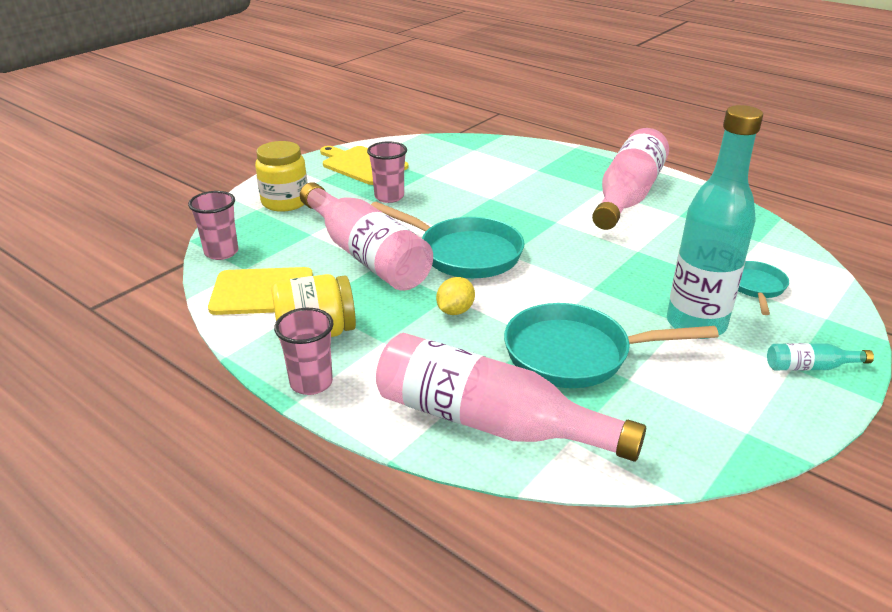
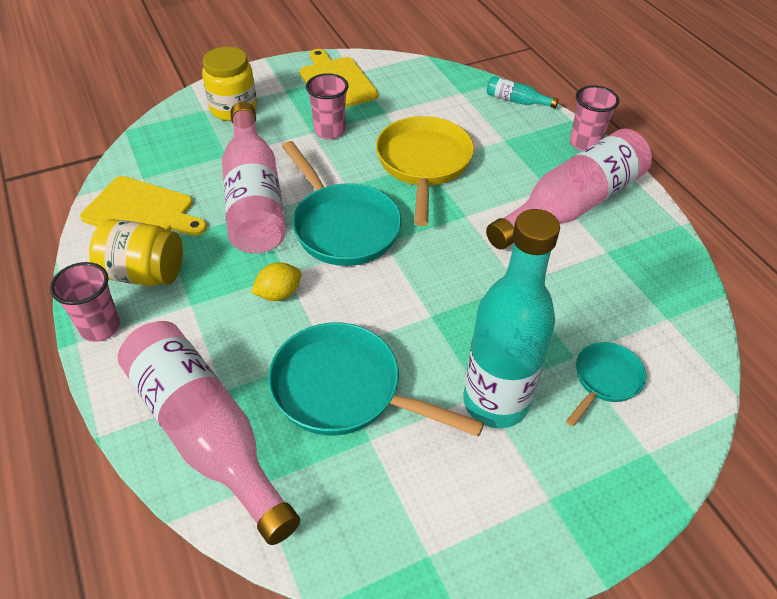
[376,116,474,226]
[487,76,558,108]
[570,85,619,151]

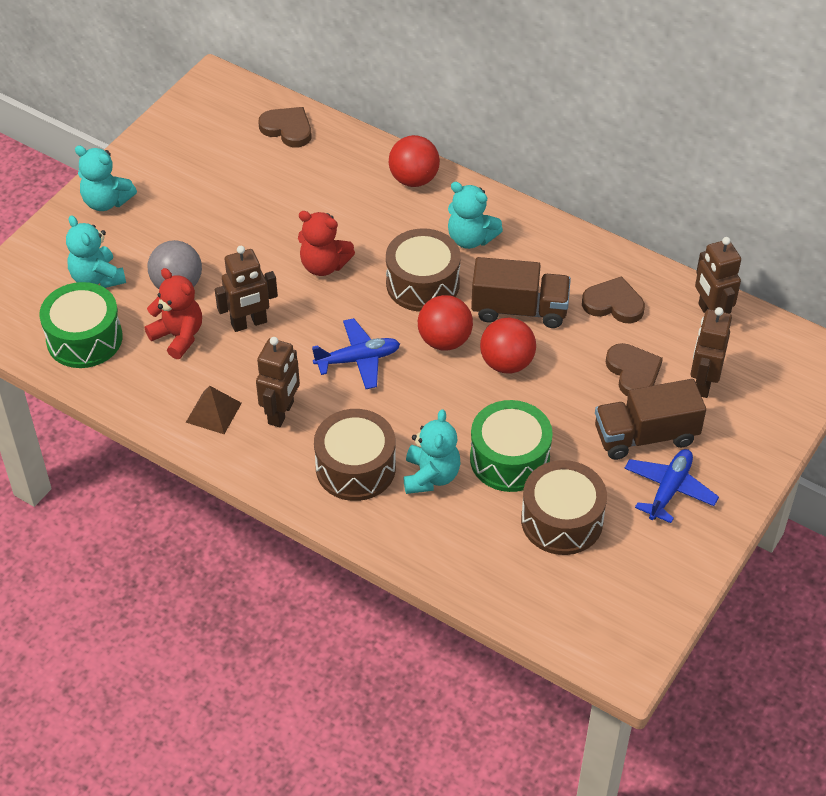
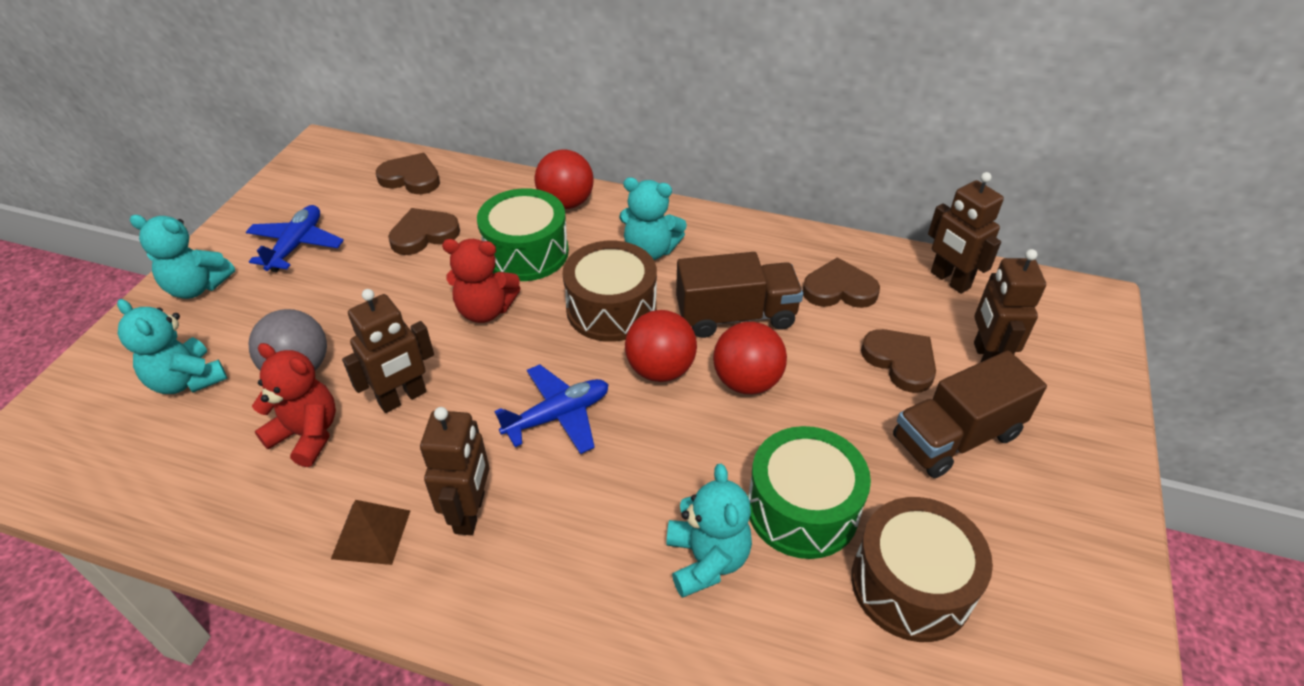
[246,205,344,272]
[388,208,460,255]
[477,188,569,281]
[314,409,396,501] (first image)

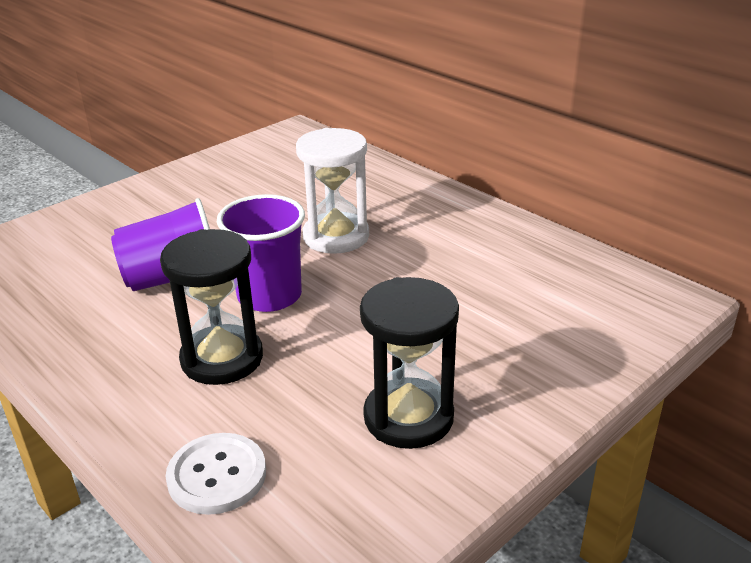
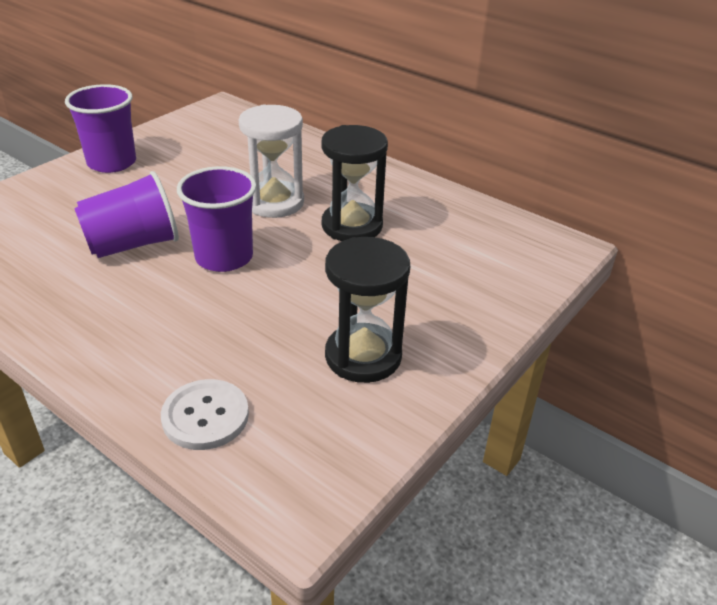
[65,84,136,173]
[321,125,388,241]

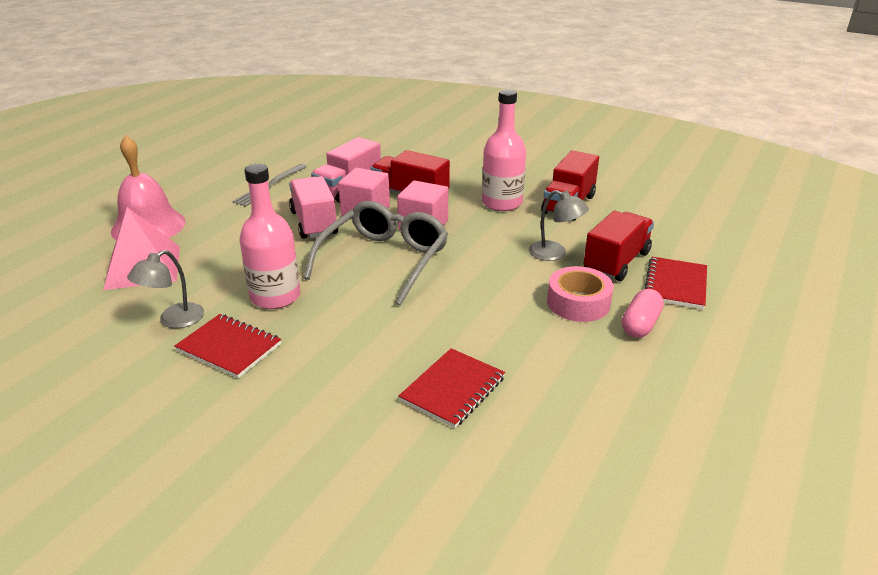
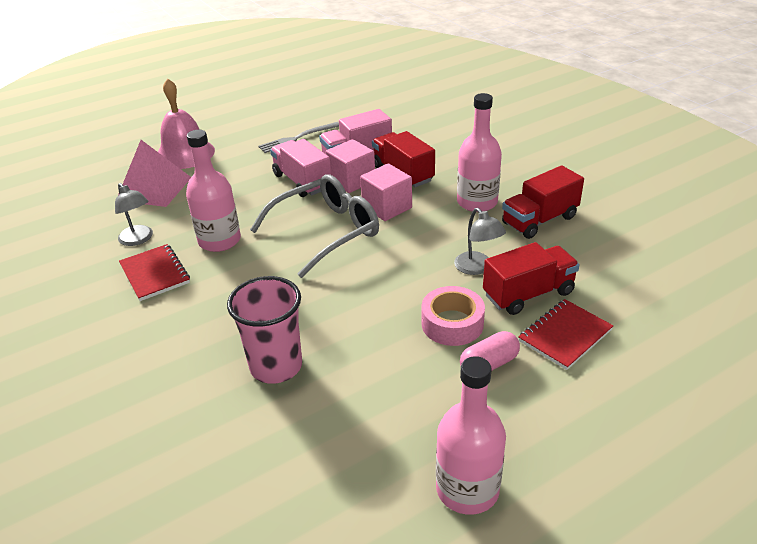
[115,183,153,246]
[227,276,302,384]
[270,139,331,197]
[436,356,506,515]

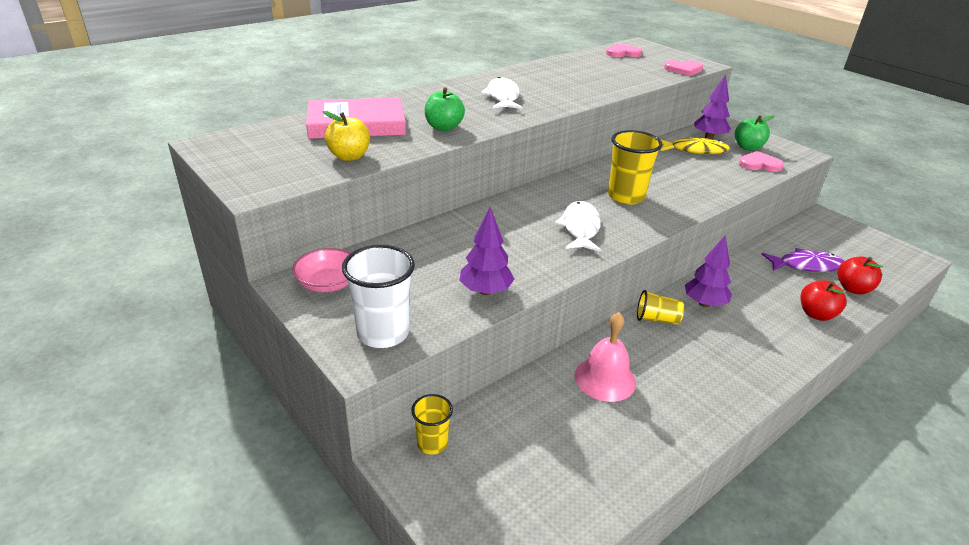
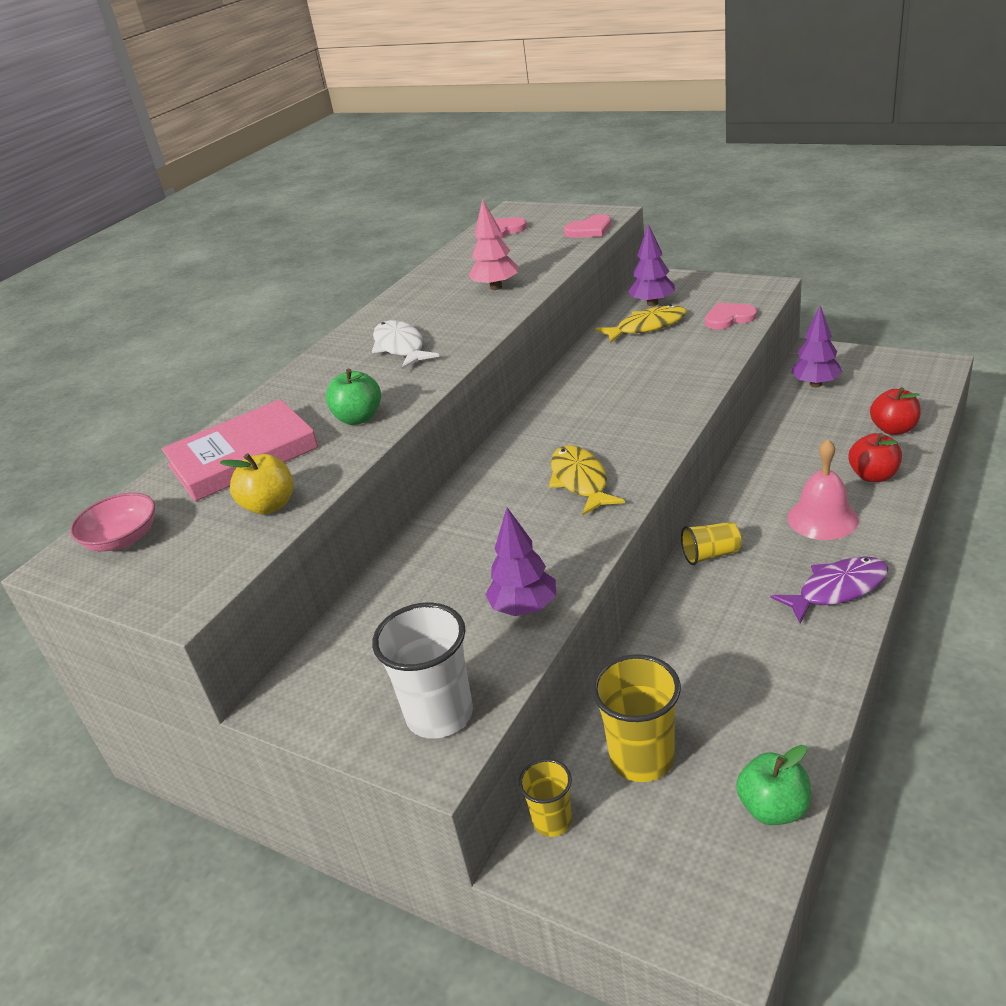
[70,493,155,551]
[468,199,518,290]
[549,445,625,515]
[592,654,681,782]
[736,745,811,825]
[770,556,888,623]
[788,439,859,540]
[791,306,842,387]

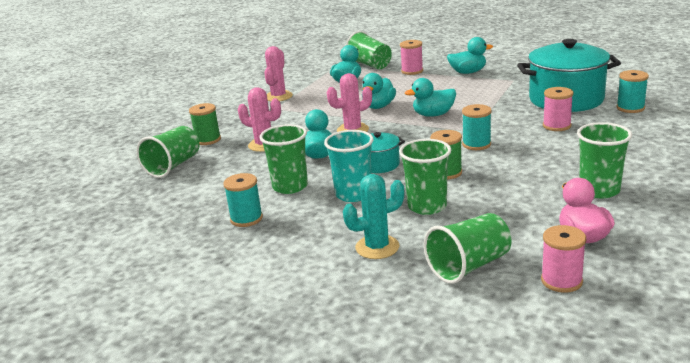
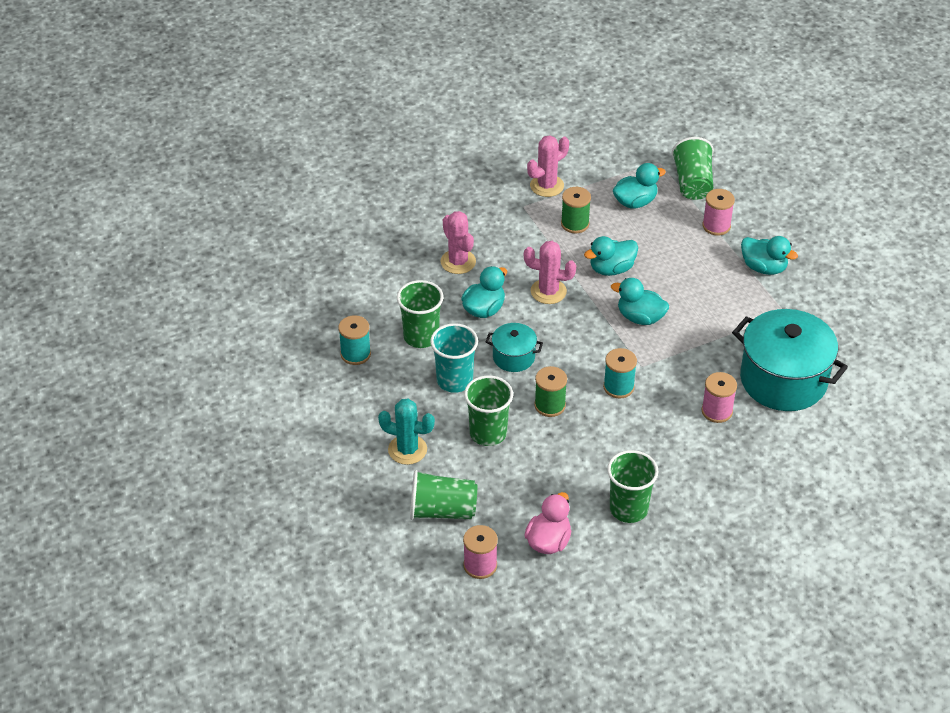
[561,187,591,233]
[136,126,199,178] (first image)
[617,70,649,113] (first image)

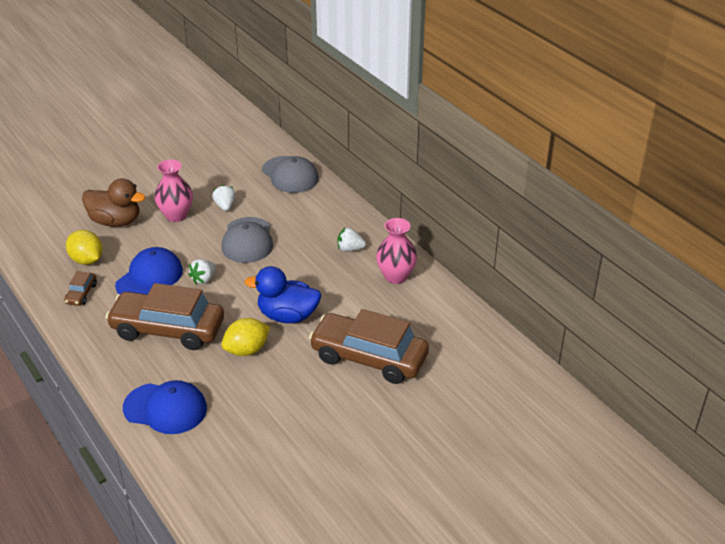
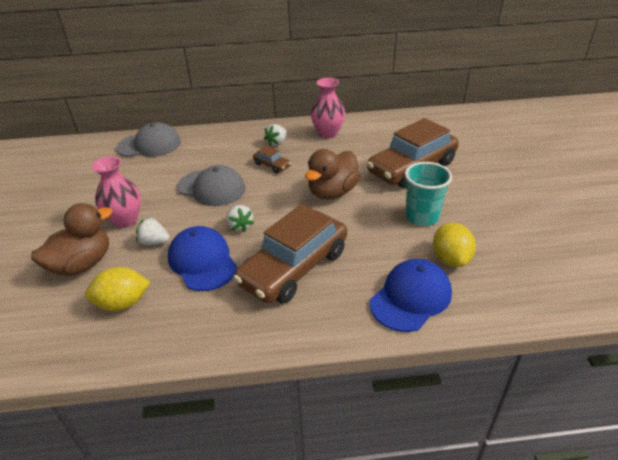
[136,217,170,245]
[253,145,291,173]
[305,149,360,199]
[405,162,452,226]
[433,223,476,267]

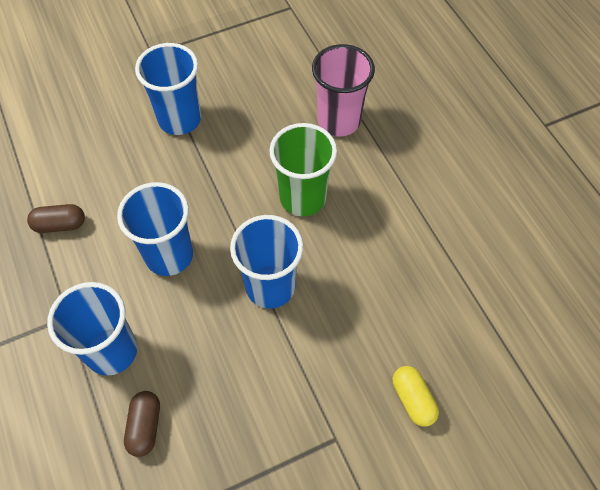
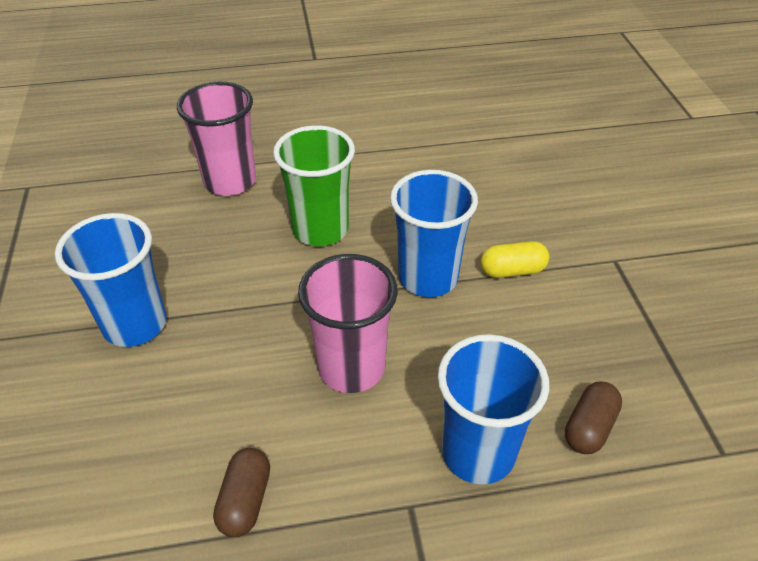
[298,254,398,393]
[480,241,549,278]
[565,382,622,454]

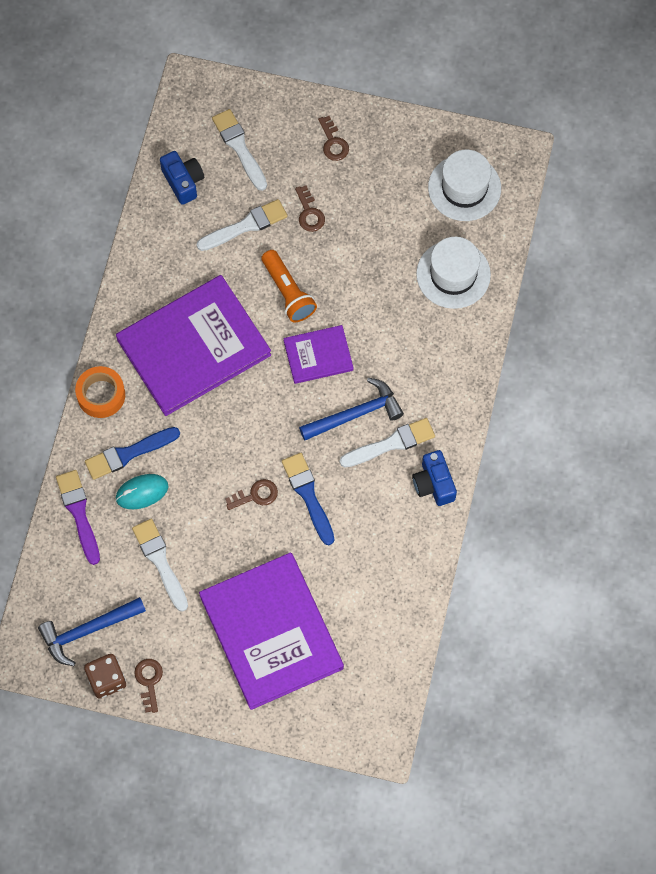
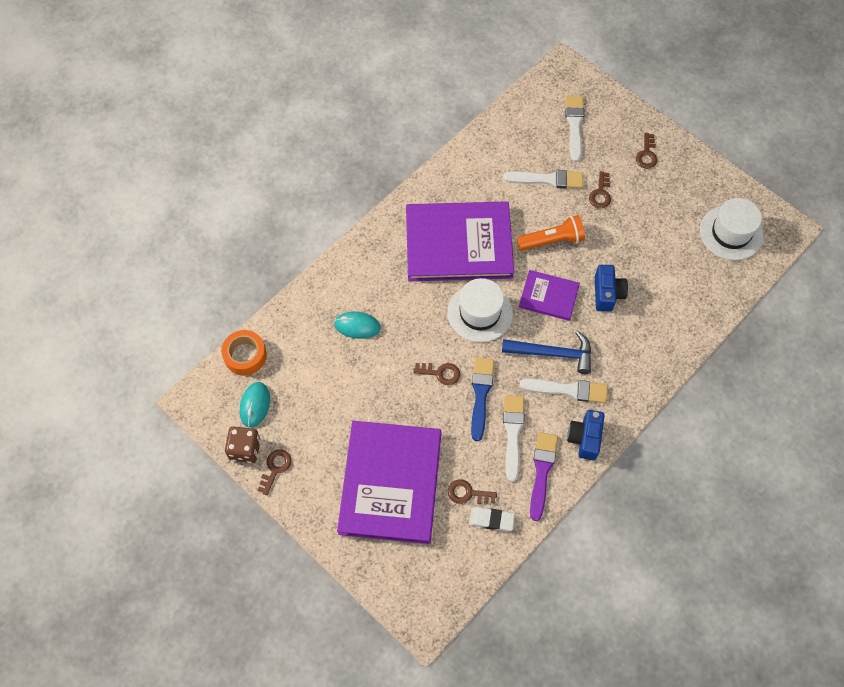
[221,330,267,376]
[240,382,270,428]
[447,278,513,343]
[448,479,497,504]
[469,507,515,531]
[503,395,525,482]
[517,215,585,251]
[530,432,558,521]
[595,265,628,312]
[85,427,180,480] (first image)

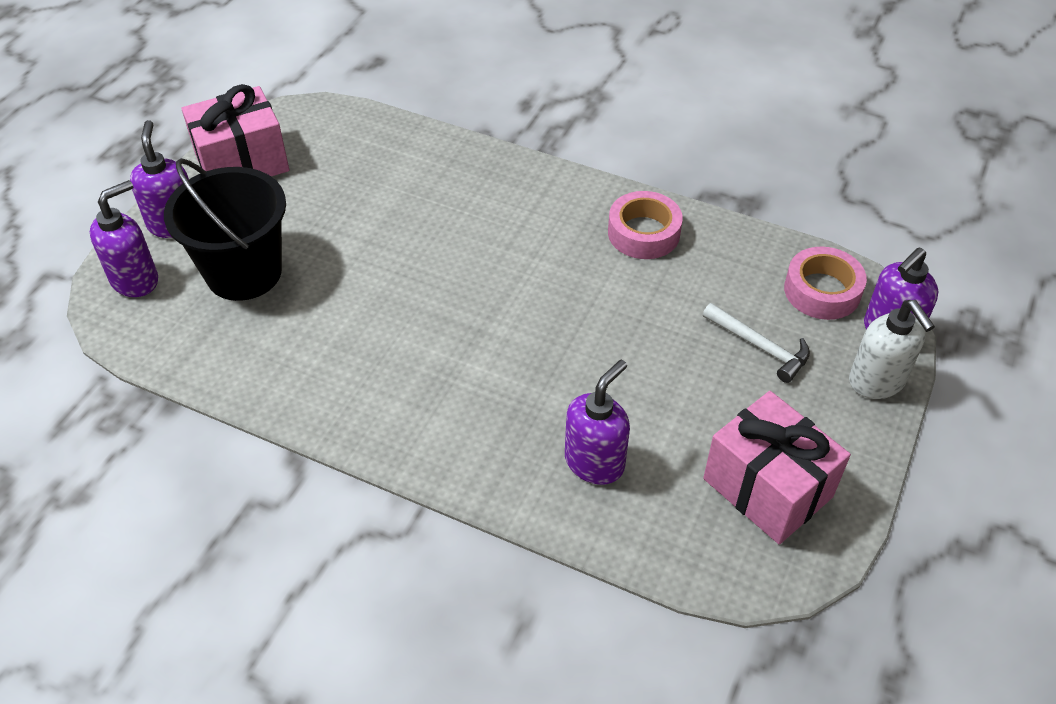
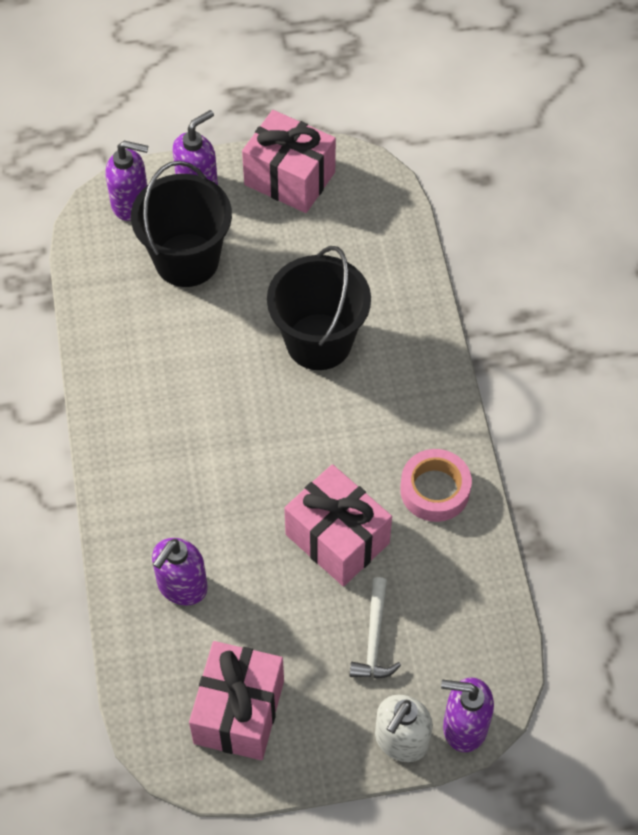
[152,538,208,606]
[267,246,371,370]
[284,464,392,586]
[784,247,867,320] (first image)

